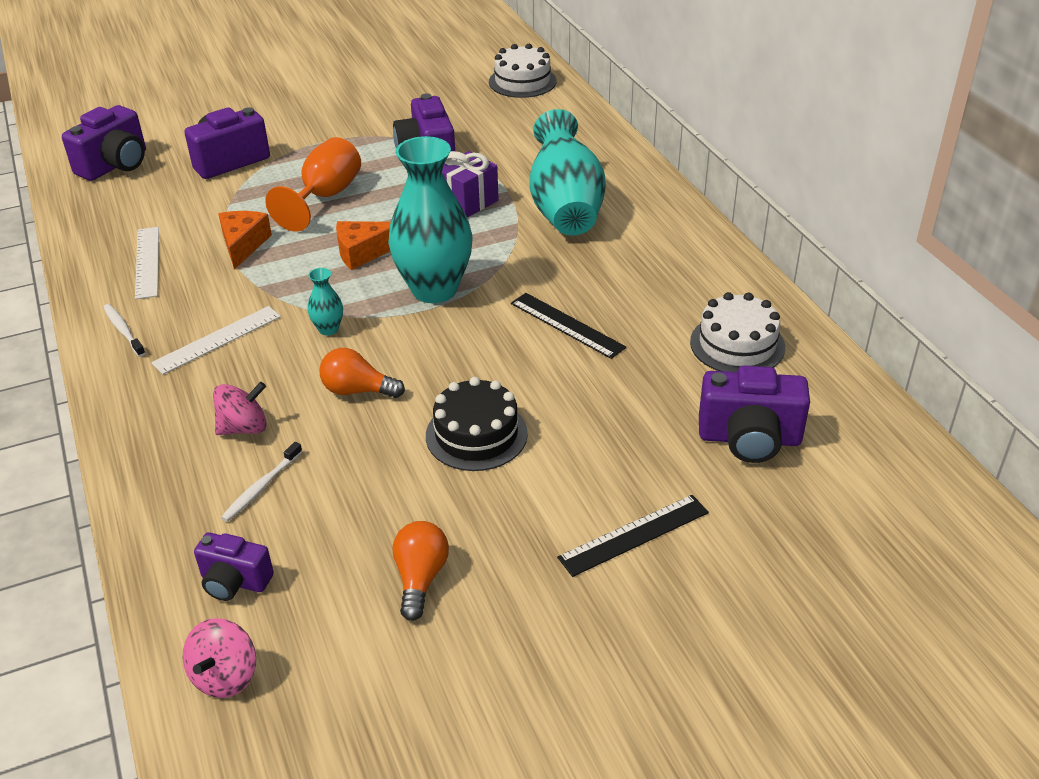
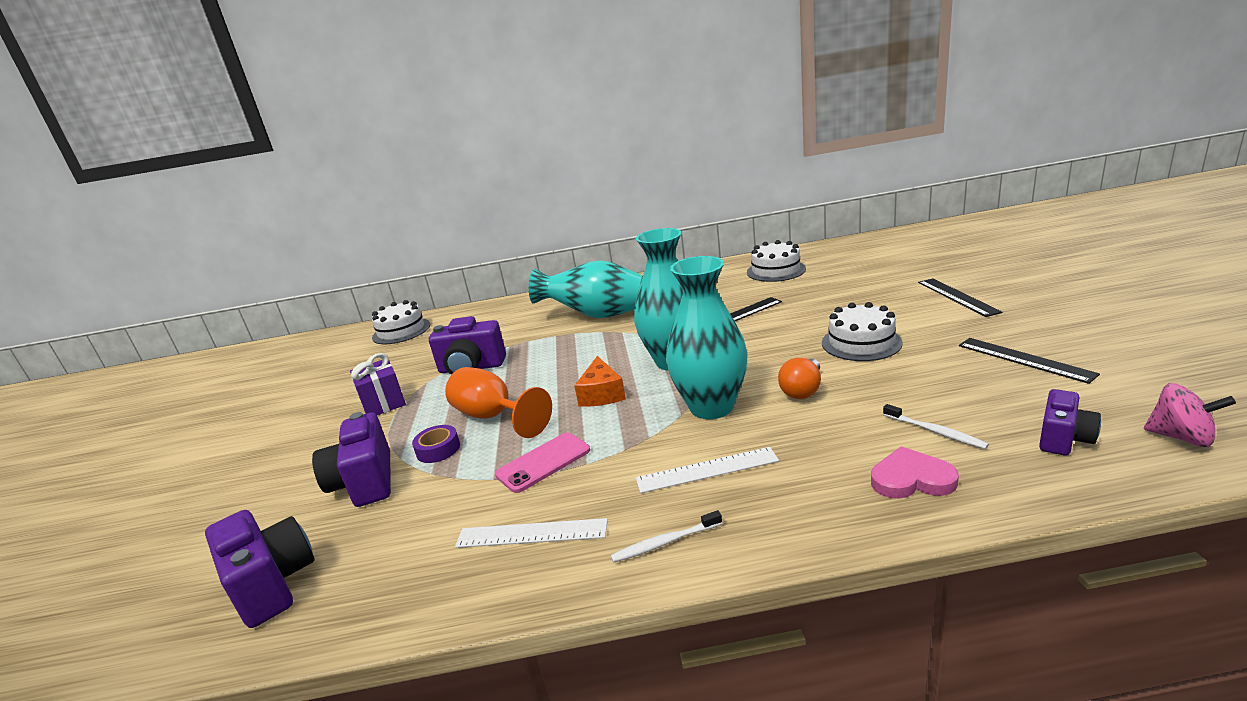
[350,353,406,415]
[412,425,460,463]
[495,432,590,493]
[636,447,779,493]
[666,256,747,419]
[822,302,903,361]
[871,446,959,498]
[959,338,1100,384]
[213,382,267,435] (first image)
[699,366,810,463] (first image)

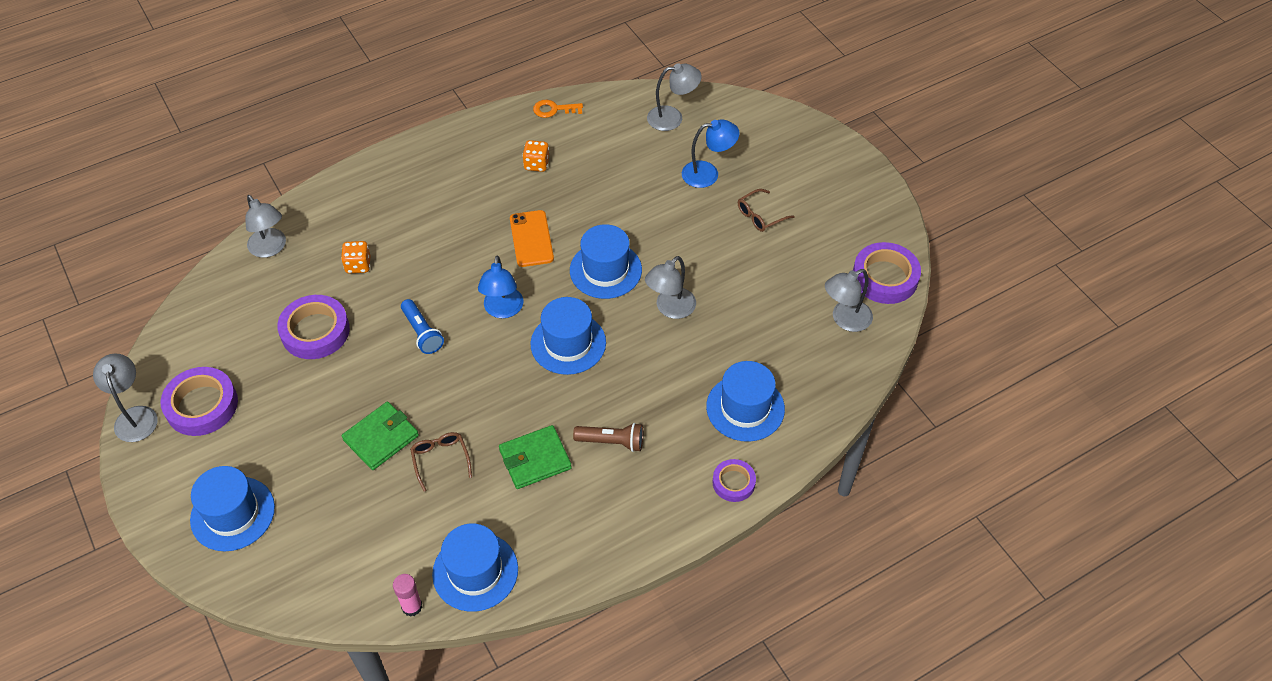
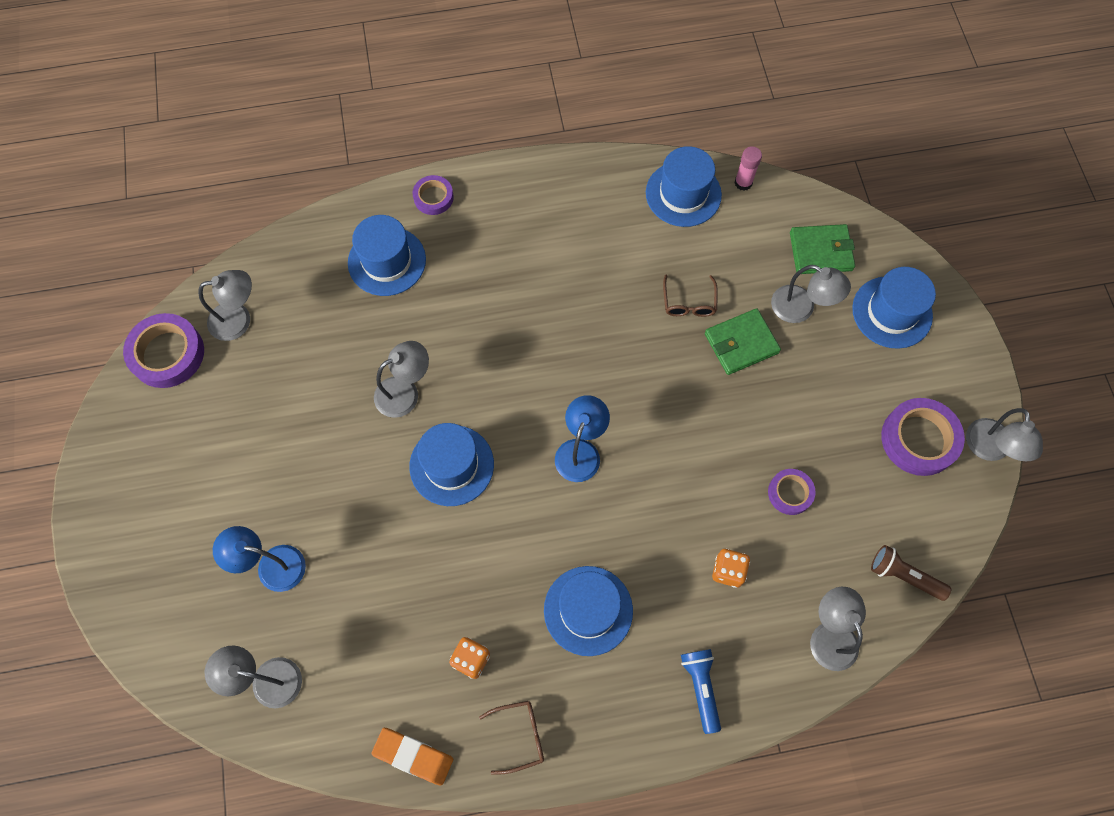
[371,728,453,785]
[479,701,544,775]
[544,566,633,656]
[681,649,721,734]
[768,469,816,515]
[771,265,851,323]
[790,224,855,274]
[871,545,951,601]
[510,210,554,267] (first image)

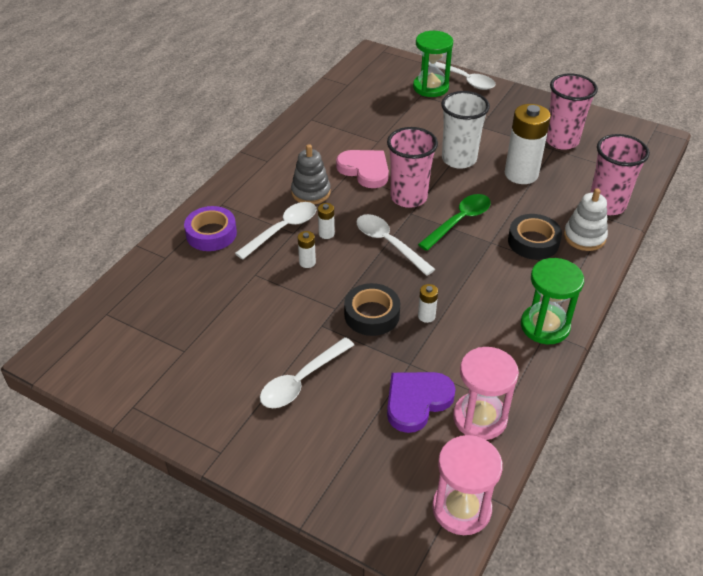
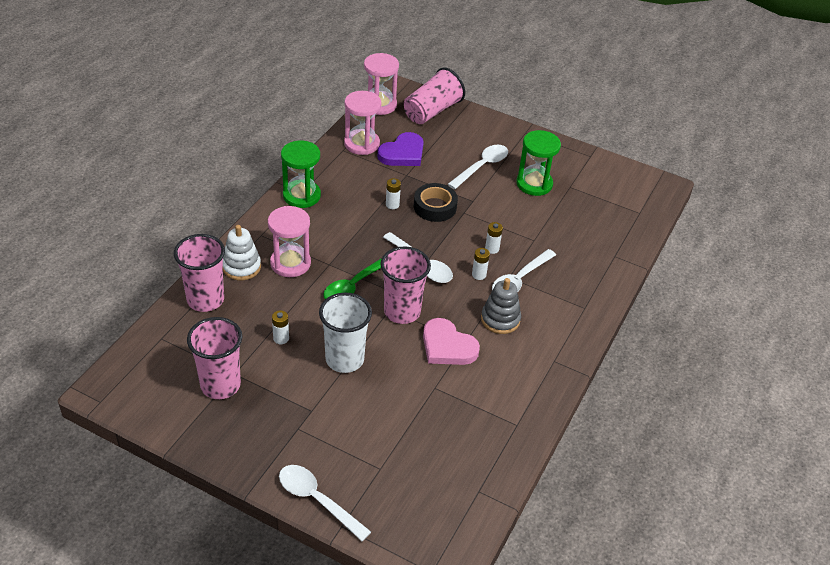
[268,206,311,277]
[272,310,289,344]
[404,68,465,124]
[516,130,561,196]
[184,206,237,251] (first image)

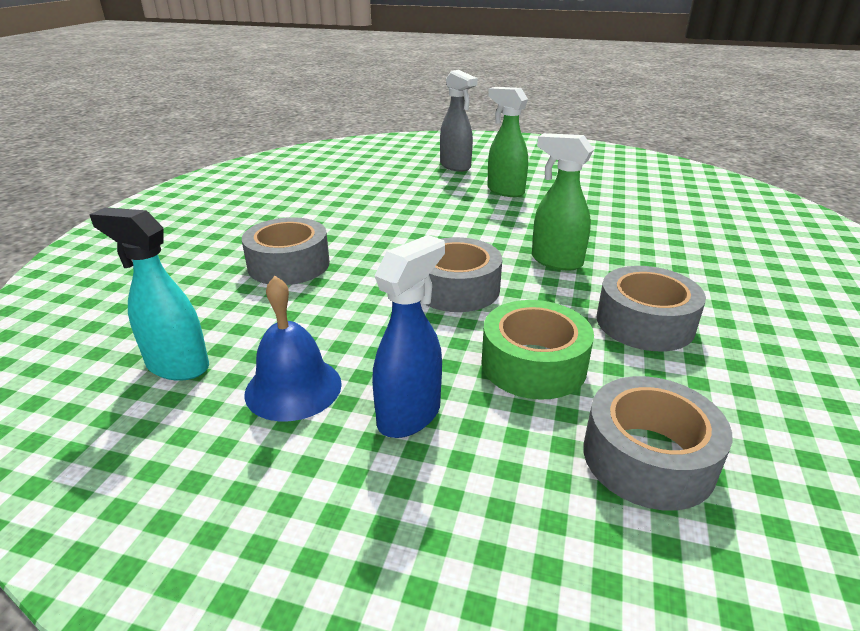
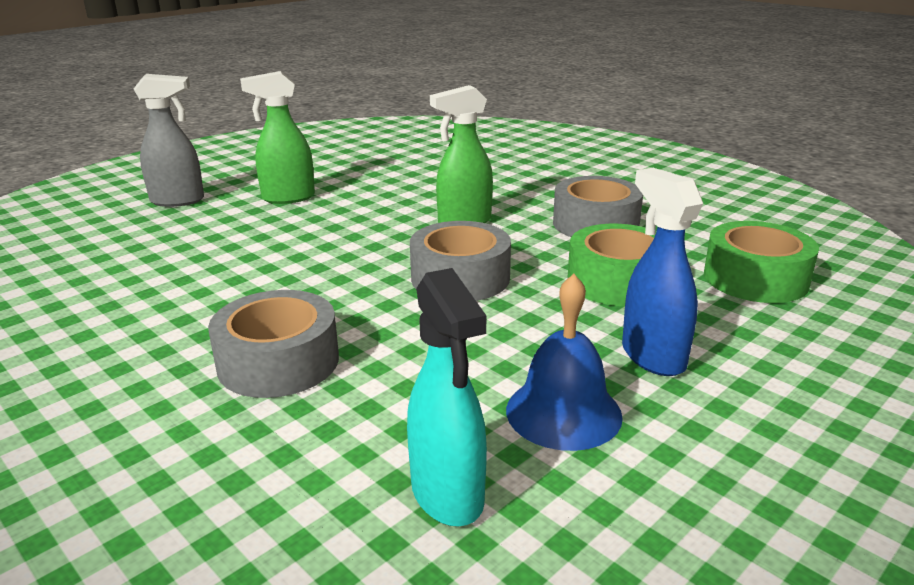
[407,268,487,526]
[704,221,819,303]

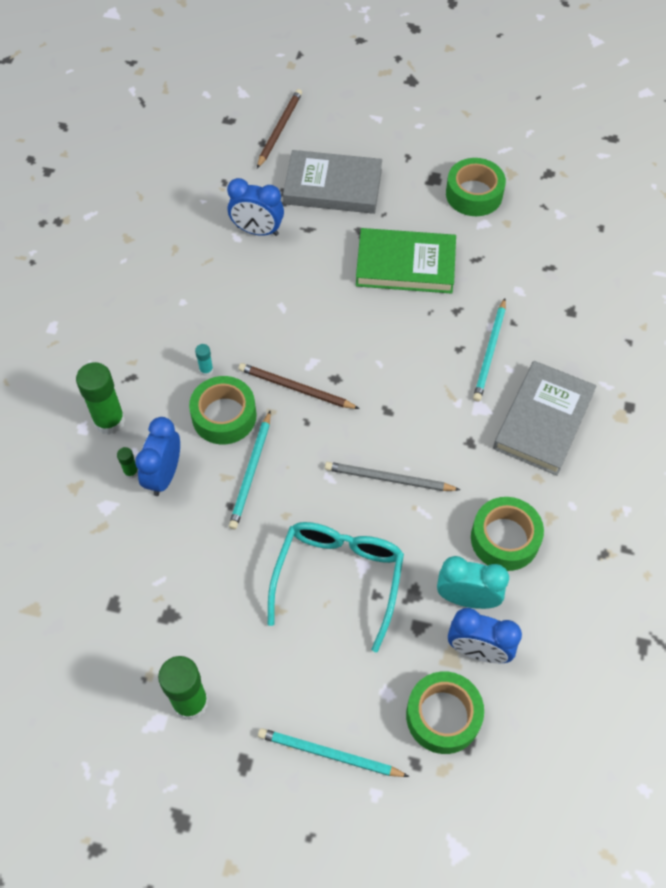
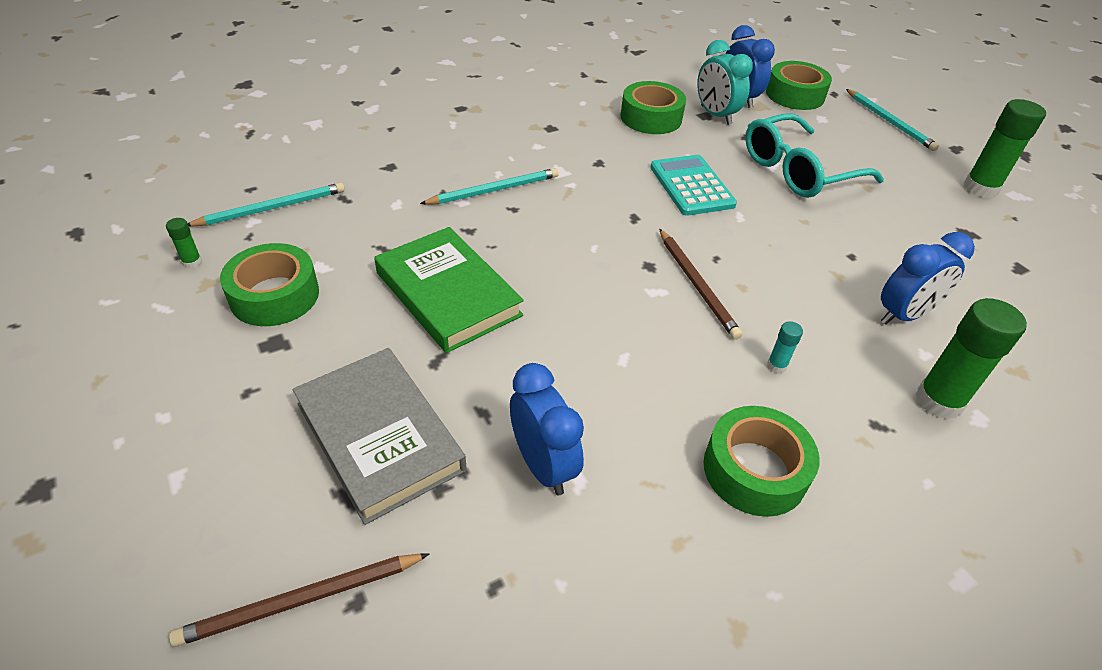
[166,218,202,268]
[188,183,345,226]
[650,155,737,216]
[704,406,820,517]
[493,361,597,476] (first image)

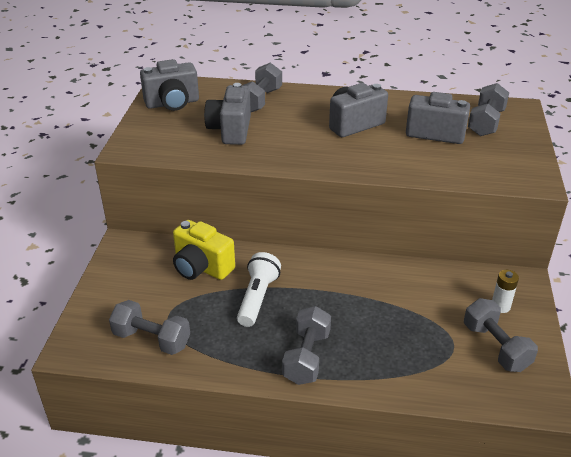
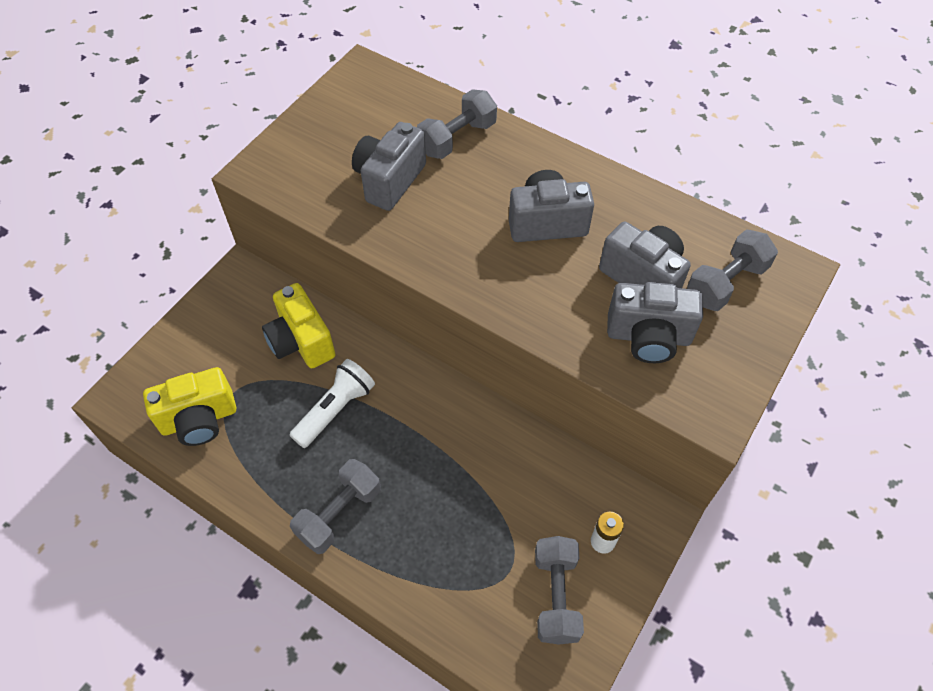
[143,367,236,446]
[607,282,703,363]

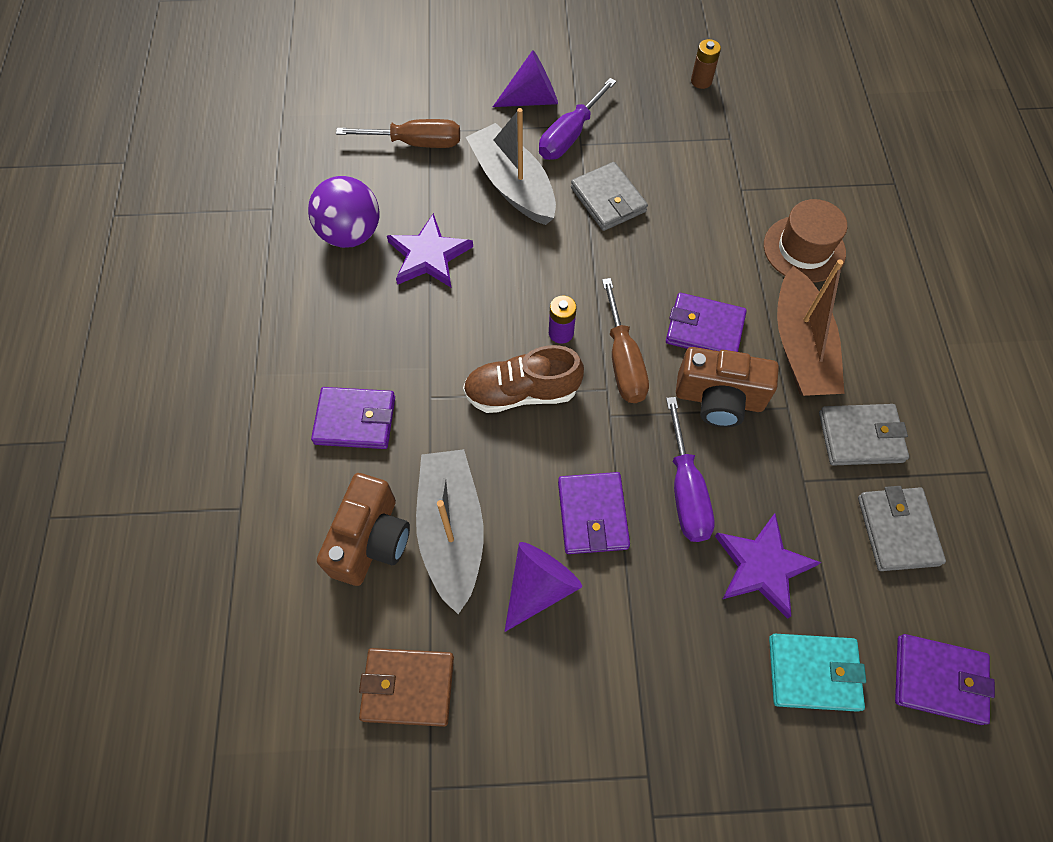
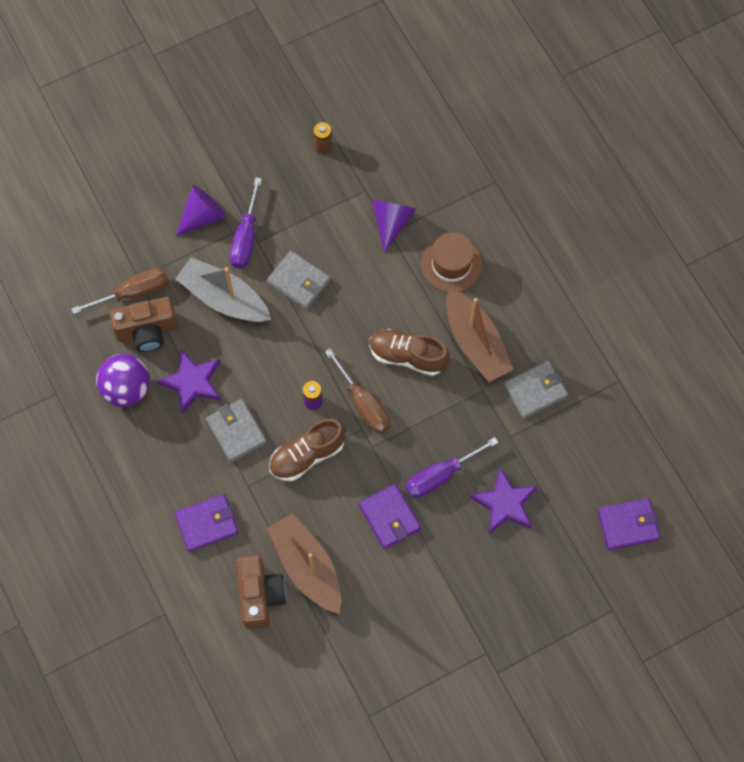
[110,297,178,352]
[206,399,267,462]
[267,513,341,614]
[370,329,450,376]
[372,200,416,253]
[405,437,499,498]
[359,648,454,727] (first image)
[769,634,866,712] (first image)

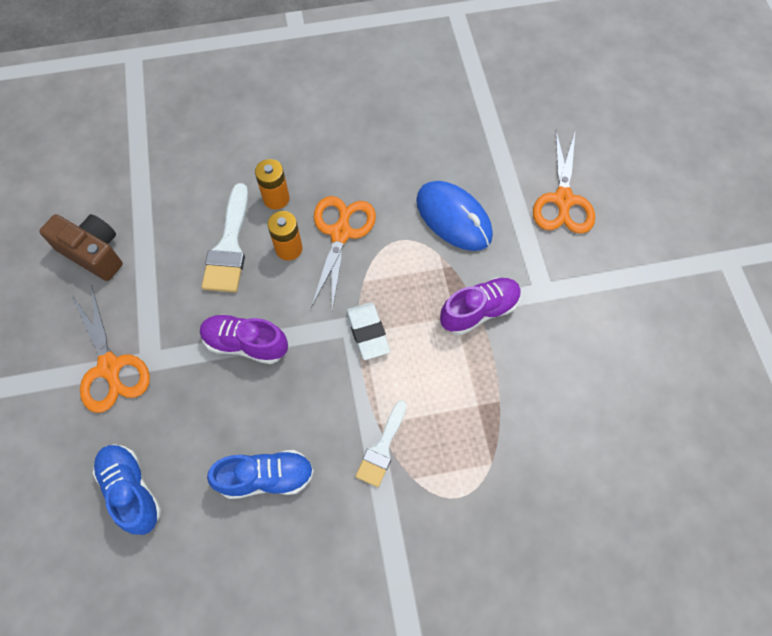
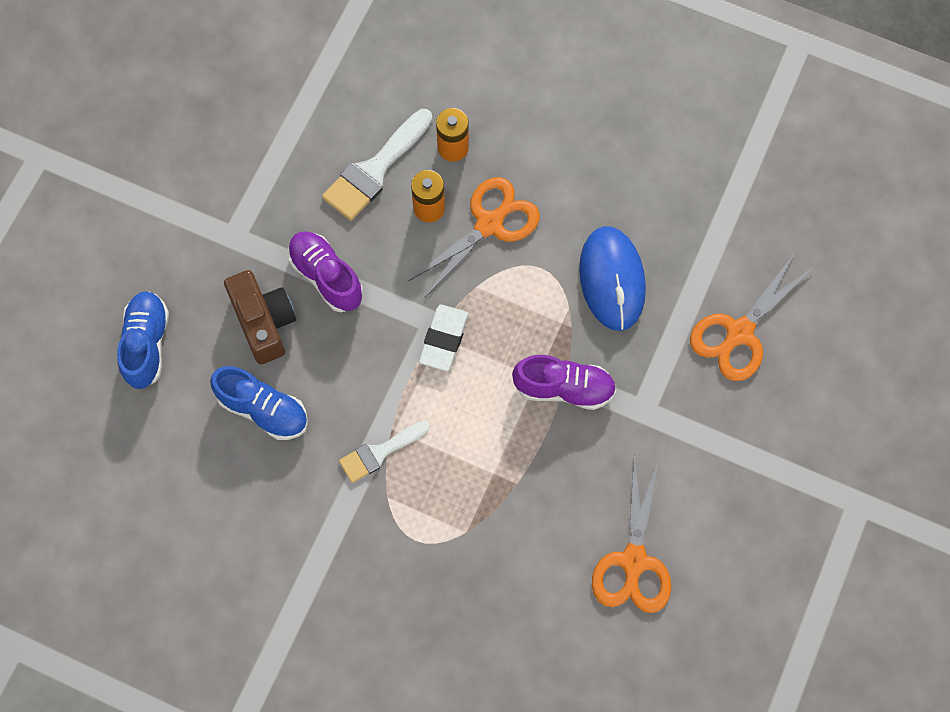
[224,270,296,364]
[592,456,671,613]

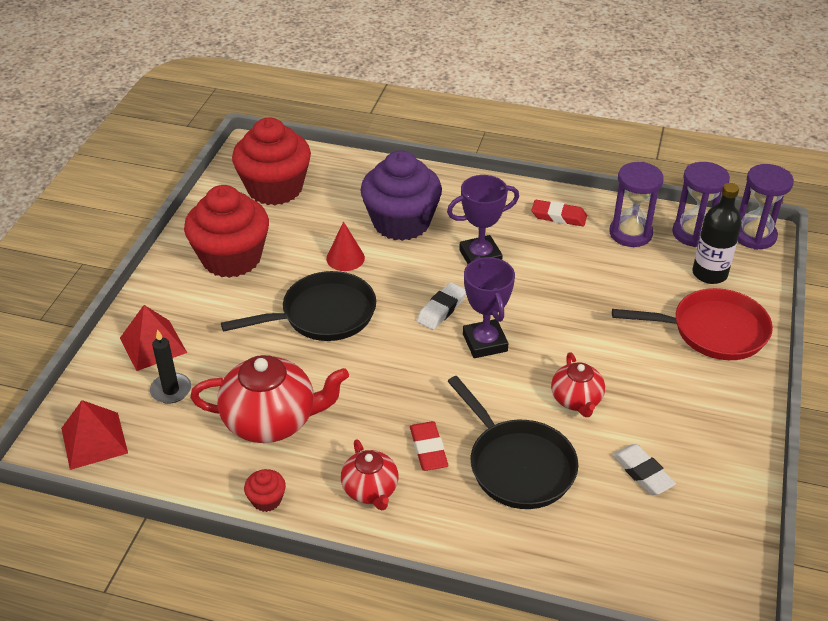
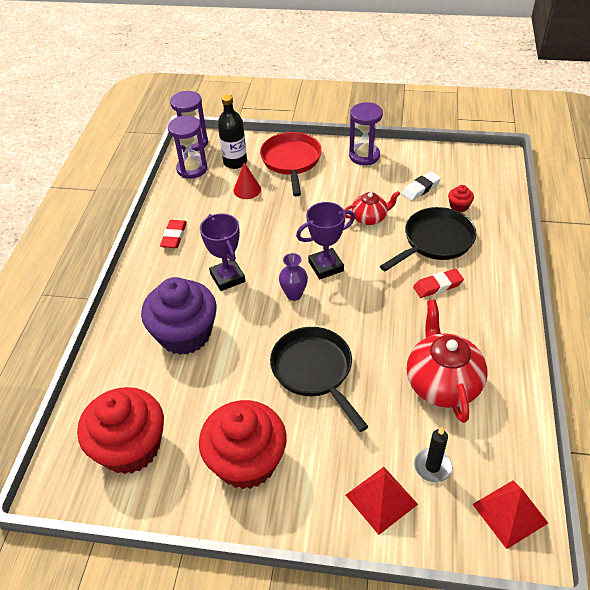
[233,163,261,199]
[279,253,308,301]
[349,102,383,165]
[448,185,474,212]
[341,439,398,510] (first image)

